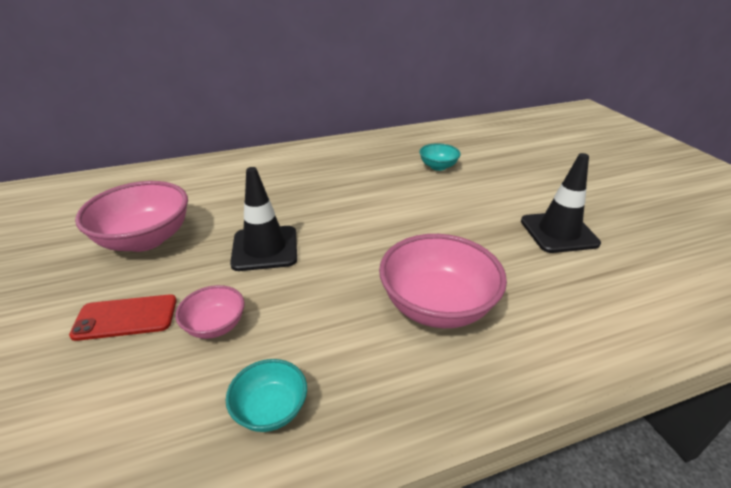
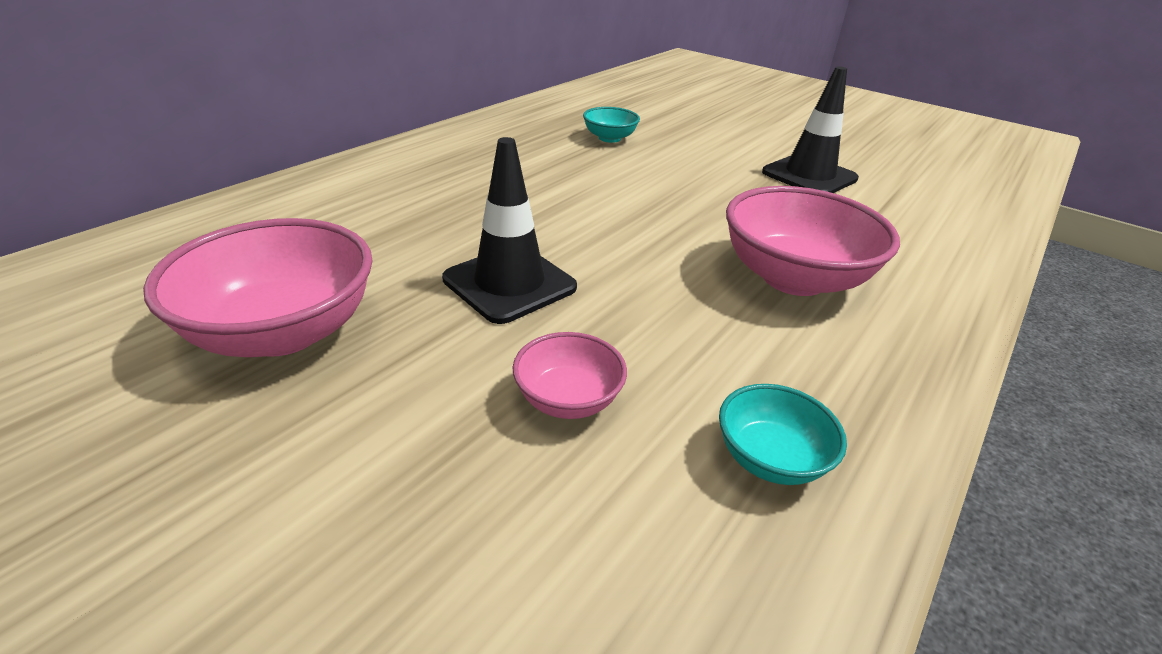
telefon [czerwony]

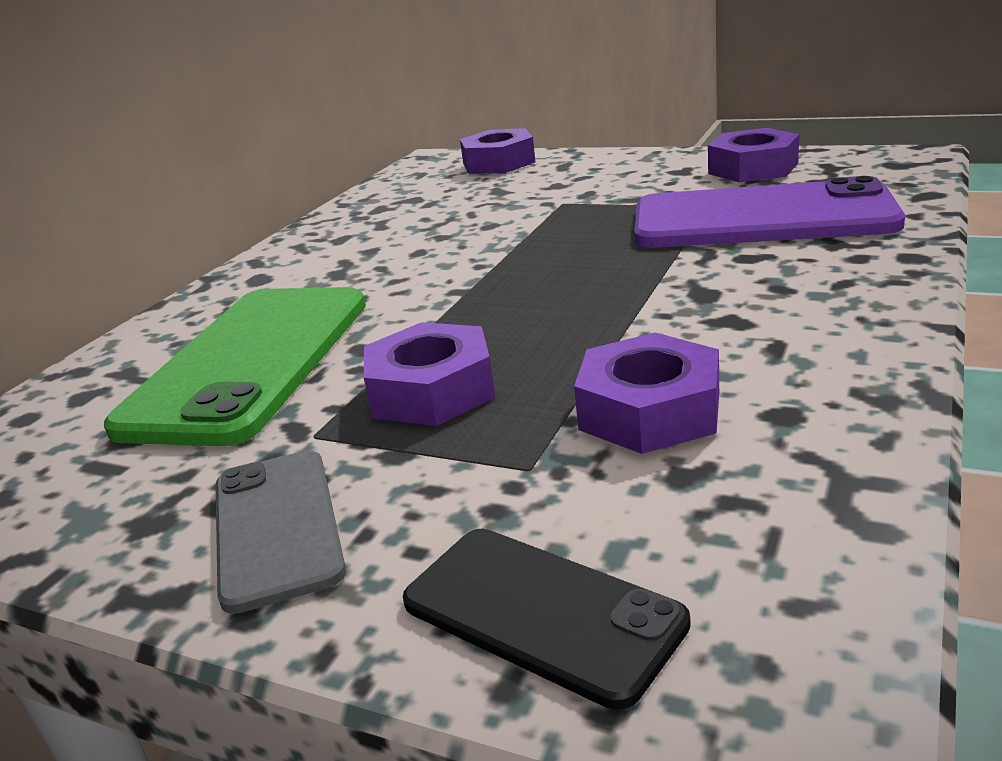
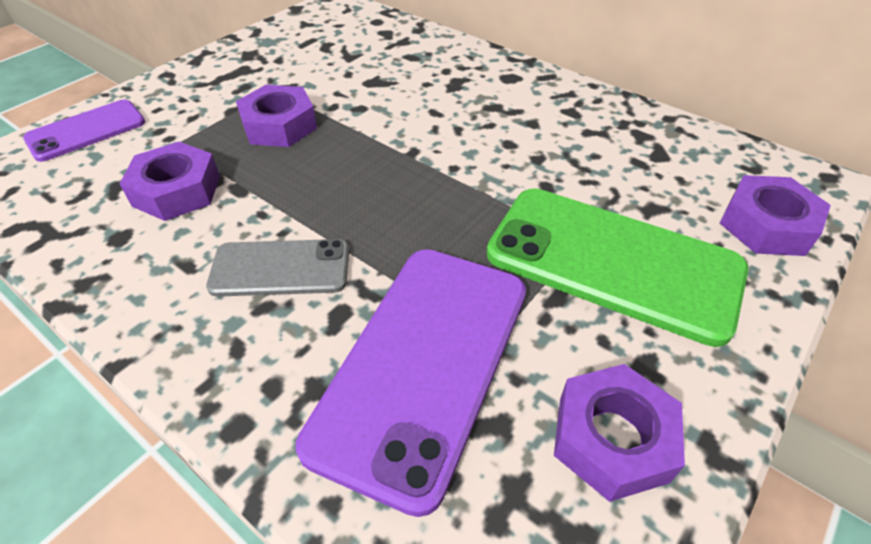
telefon [zielony]; telefon [szary]; telefon [fioletowy] (no. 1 from left)

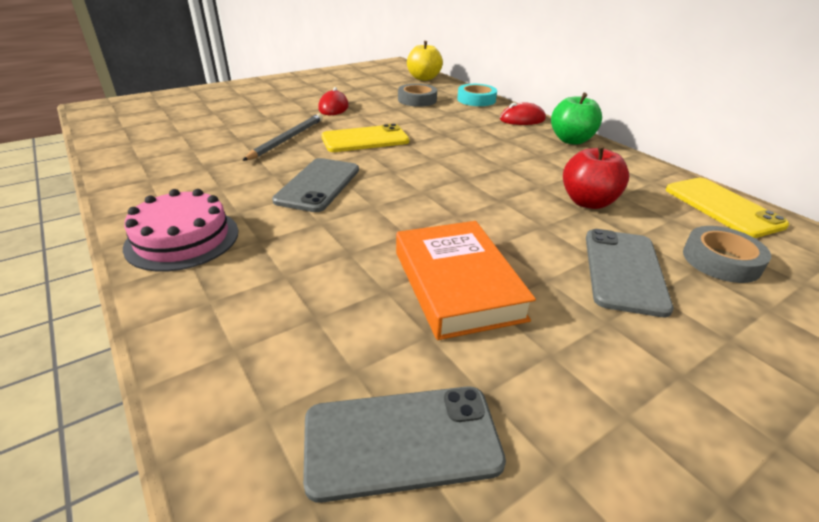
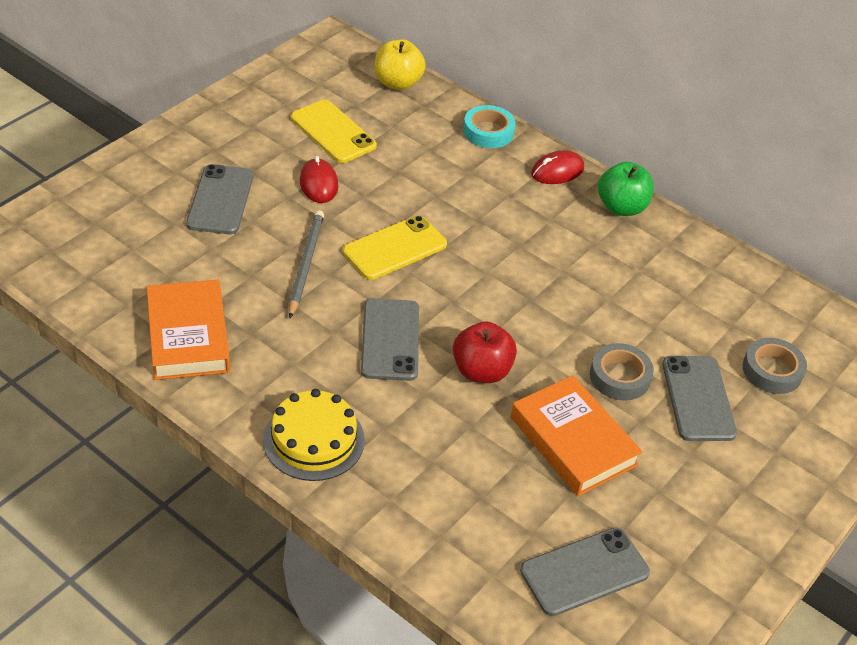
książka [pomarańczowy] (no. 1 from left); telefon [szary] (no. 1 from left); taśma klejąca [szary] (no. 1 from left); jabłko [czerwony]; telefon [żółty] (no. 1 from left); tort [żółty]

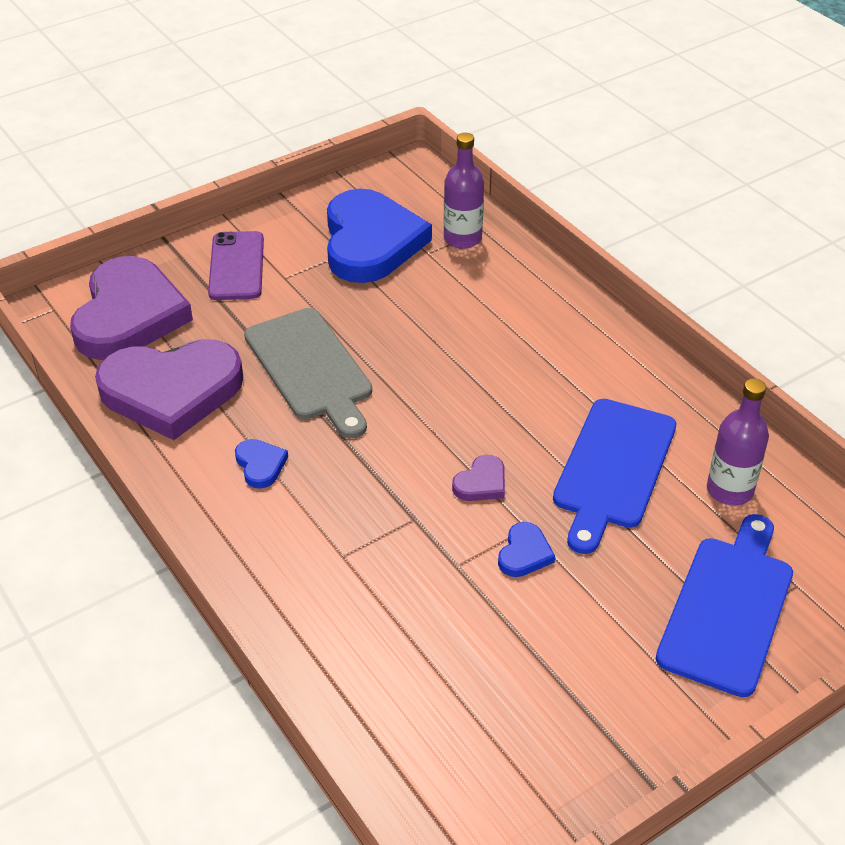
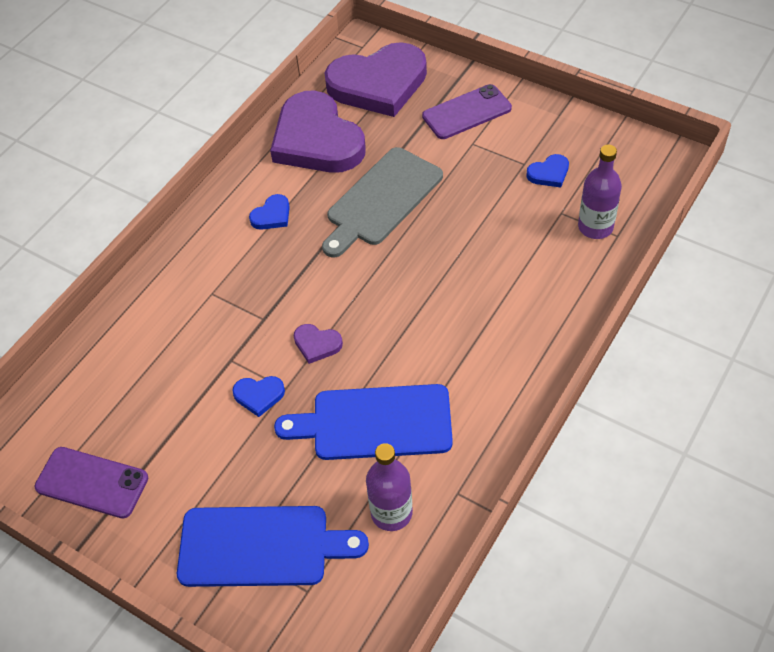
telefon [fioletowy] (no. 1 from left); serce [niebieski] (no. 3 from left)

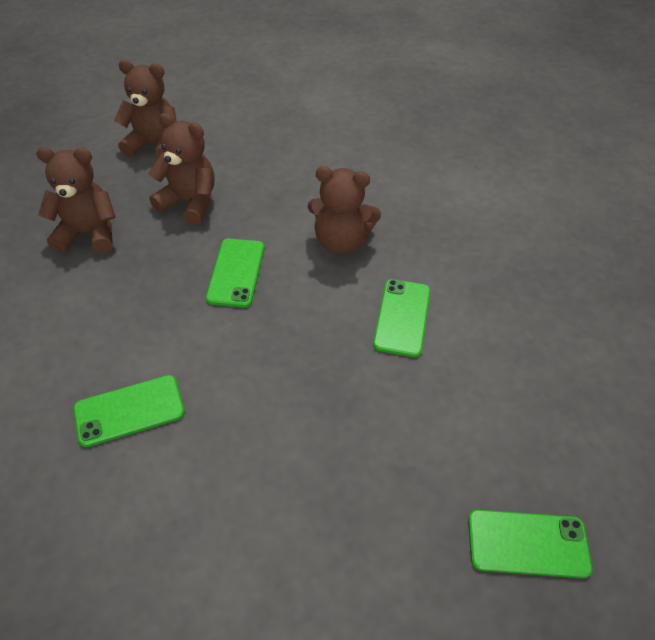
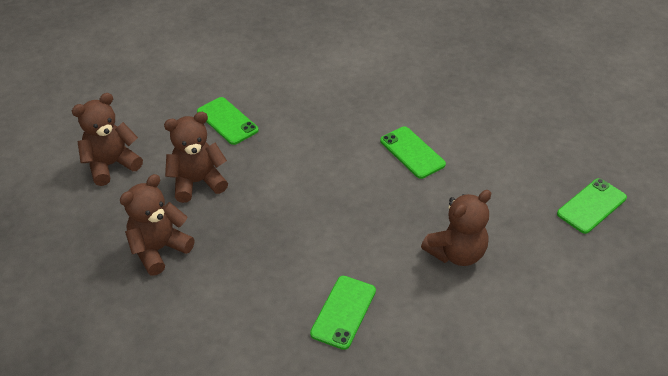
telefon [zielony] (no. 1 from left); miś [brązowy] (no. 4 from left)

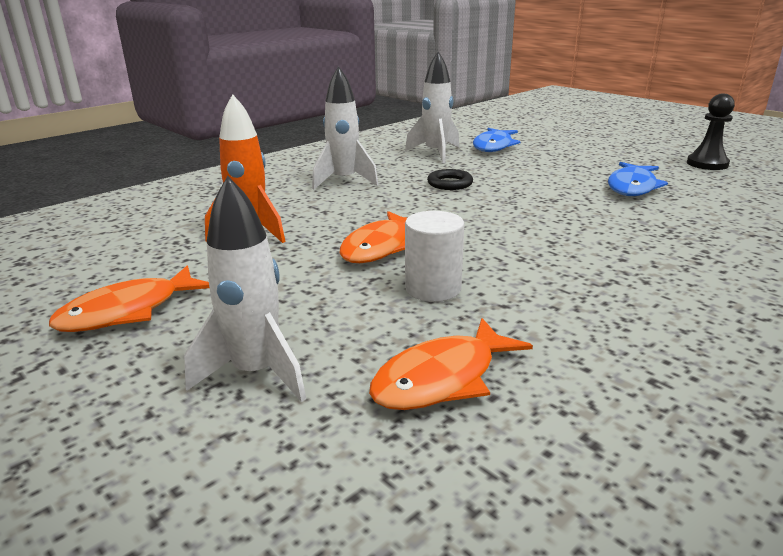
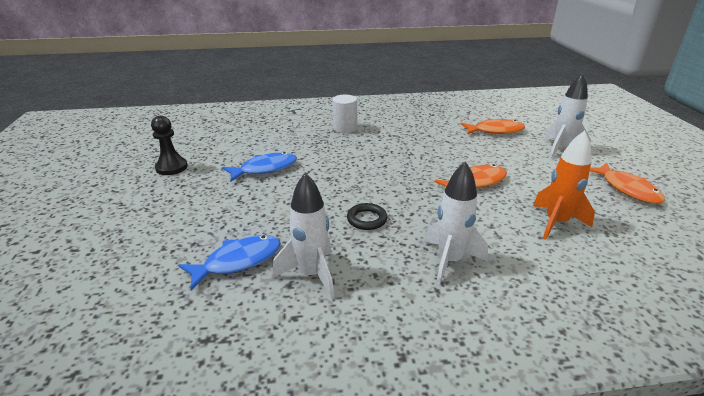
walec [biały]; ryba [pomarańczowy] (no. 3 from left)

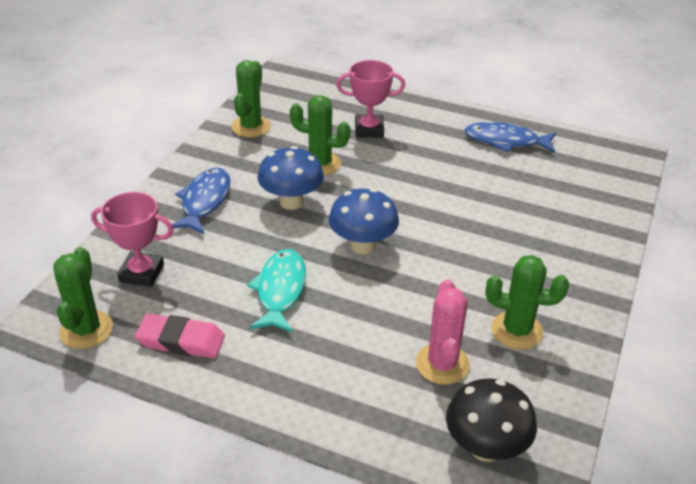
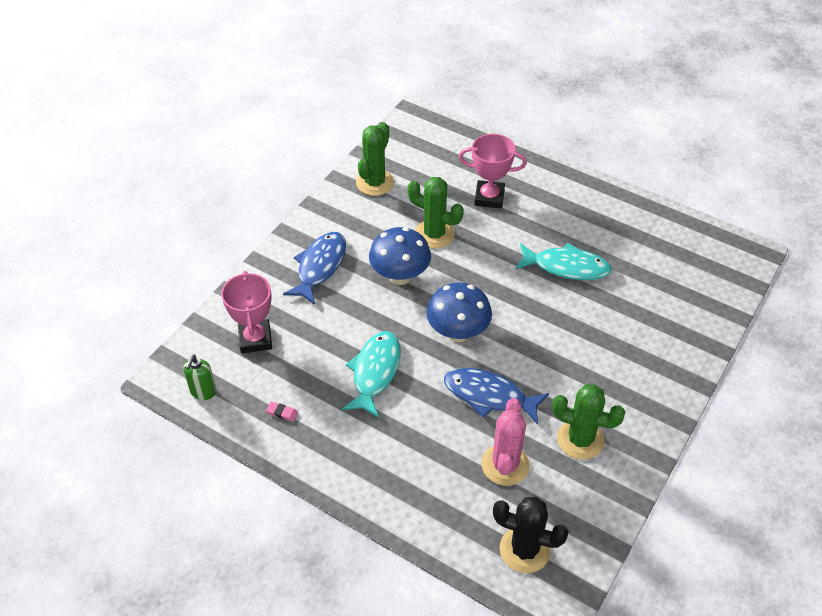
ryba [turkusowy] (no. 2 from left); ryba [niebieski] (no. 2 from left); dozownik mydła [zielony]; kaktus [czarny]; puchar [różowy] (no. 1 from left); gumka do mazania [różowy]

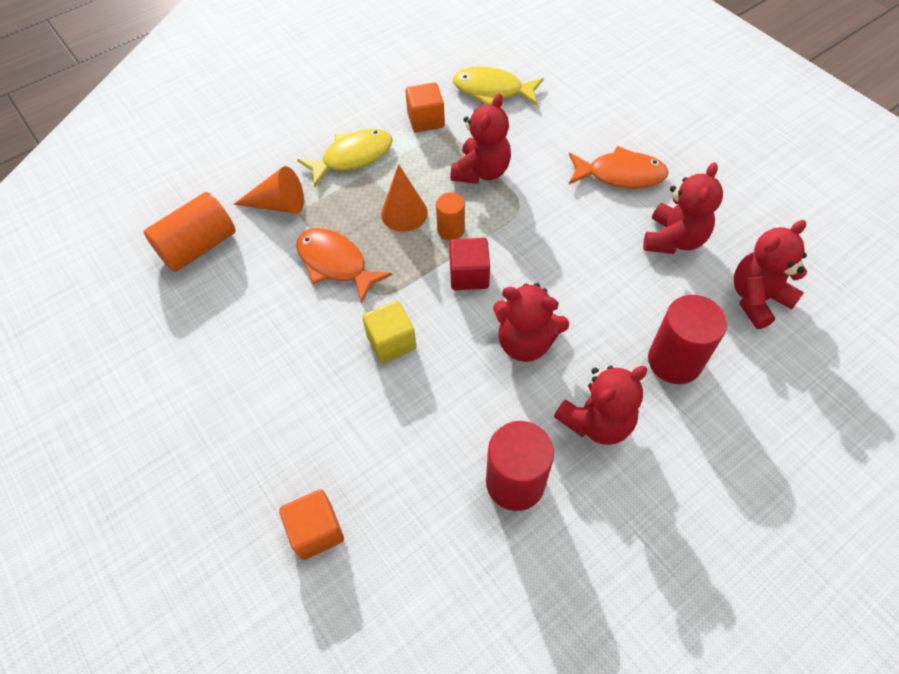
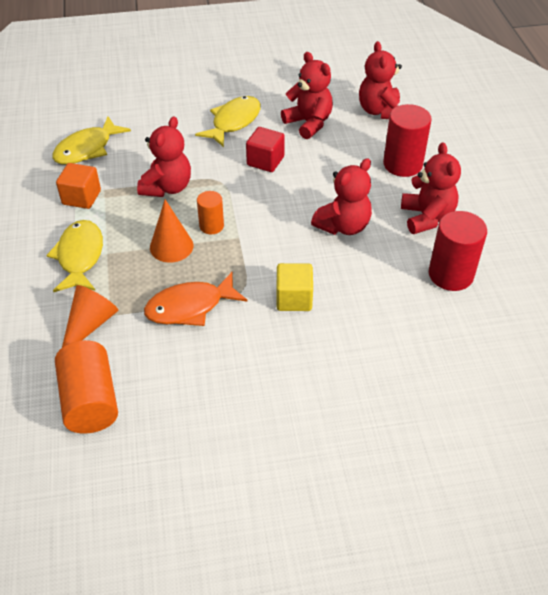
sześcian [pomarańczowy] (no. 1 from left in the first image); sześcian [czerwony]; ryba [żółty] (no. 3 from left); miś [czerwony] (no. 1 from left)

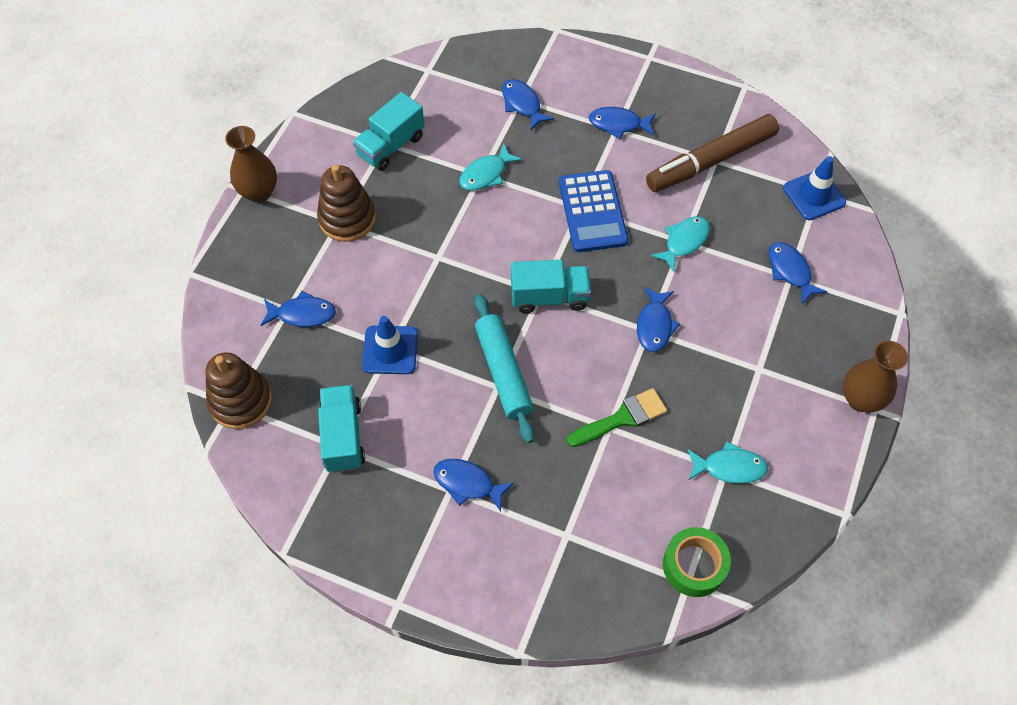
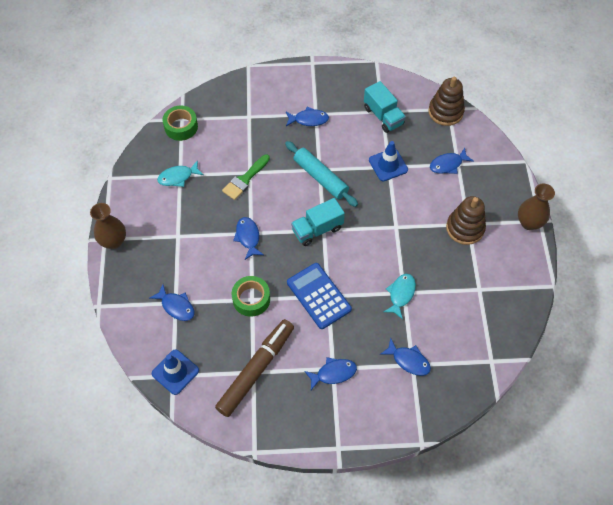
ciężarówka [turkusowy] (no. 2 from left in the first image); taśma klejąca [zielony] (no. 2 from left)

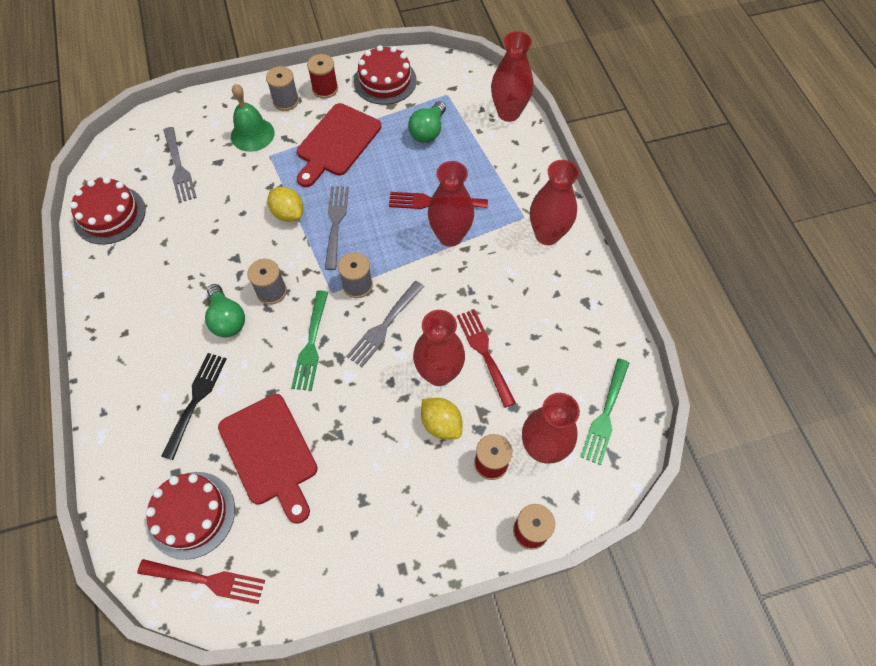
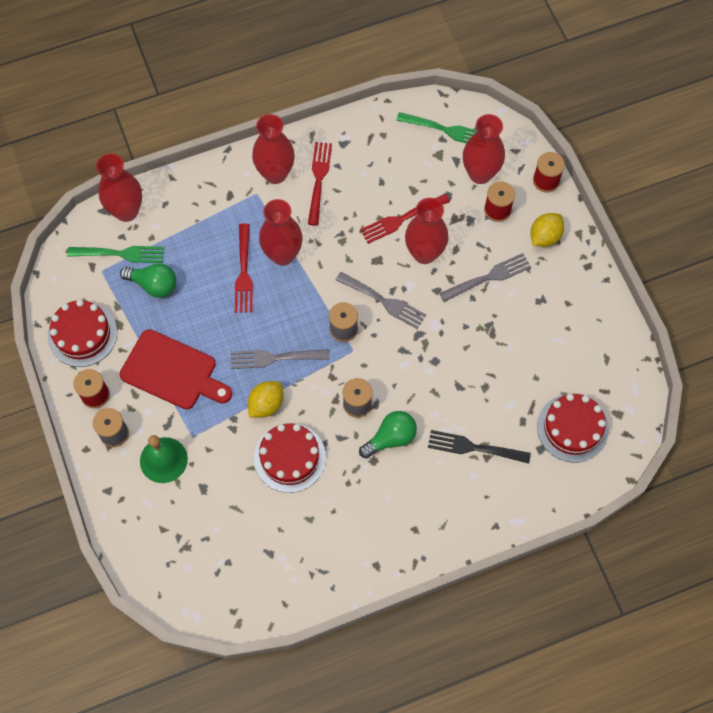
deska do krojenia [czerwony] (no. 1 from left in the first image); tort [czerwony] (no. 2 from left); widelec [czerwony] (no. 2 from left); widelec [szary] (no. 3 from left); widelec [zielony] (no. 1 from left); cytryna [żółty] (no. 2 from left)

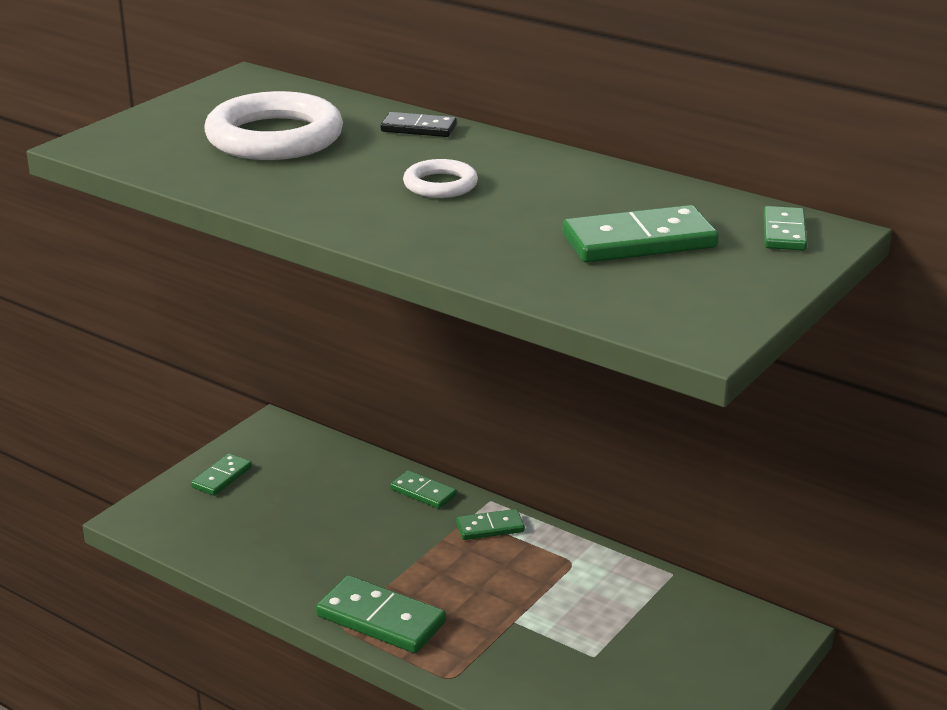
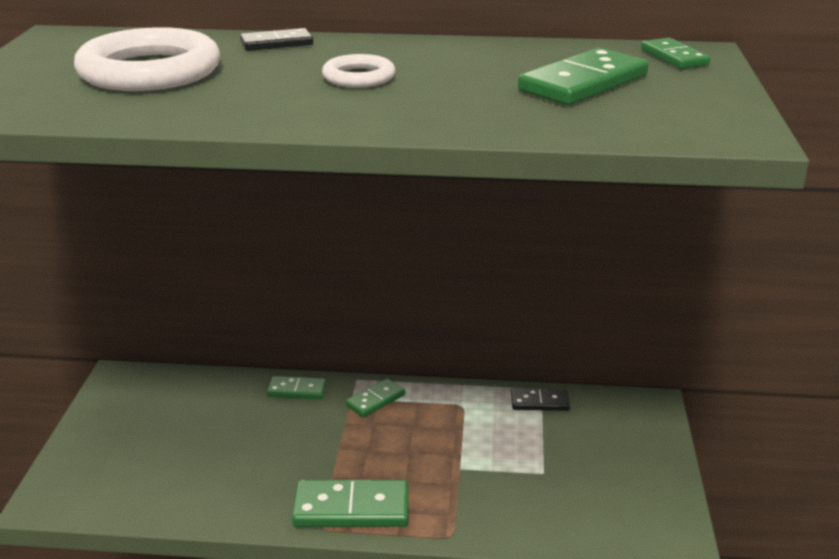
kostka domina [zielony] (no. 1 from left in the first image); kostka domina [czarny] (no. 2 from left)

